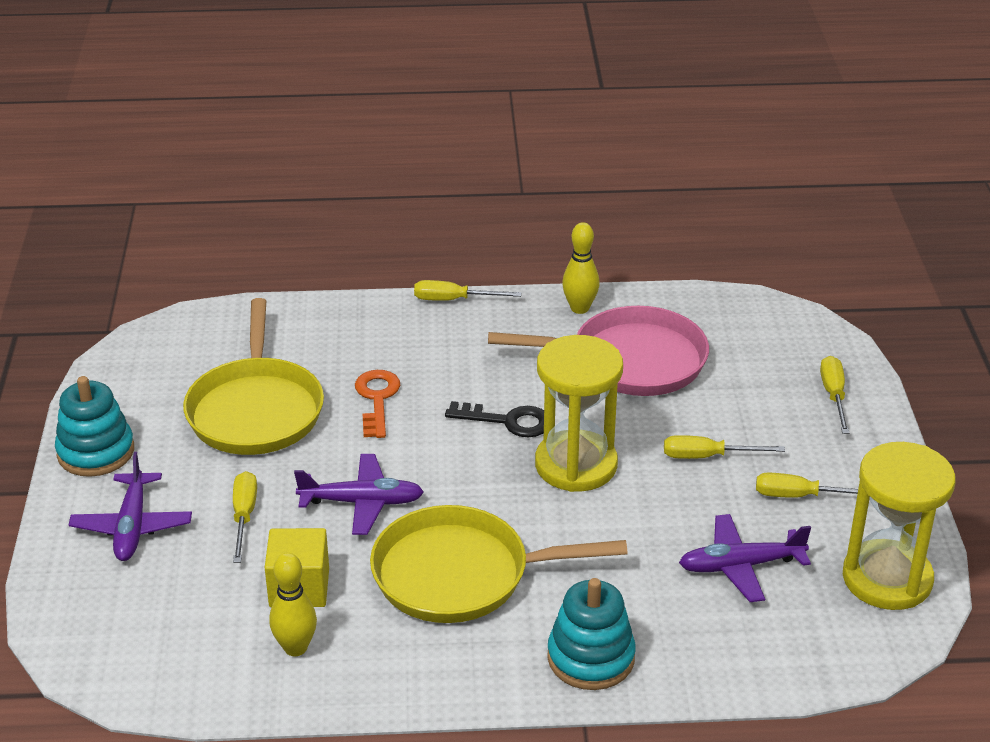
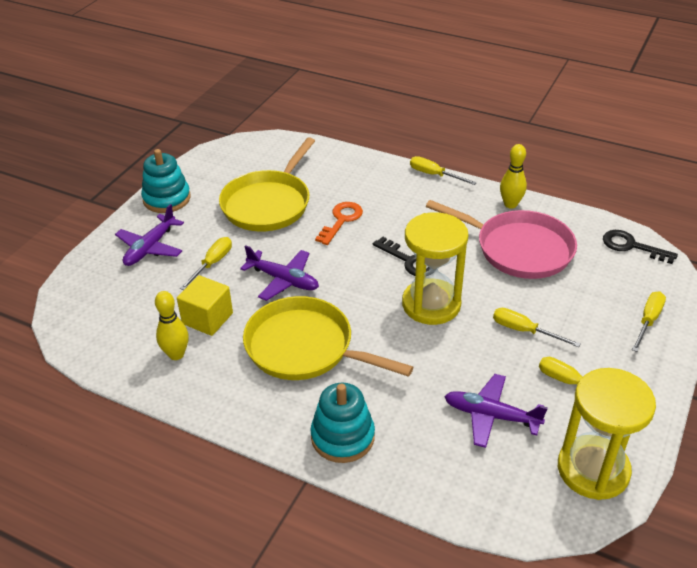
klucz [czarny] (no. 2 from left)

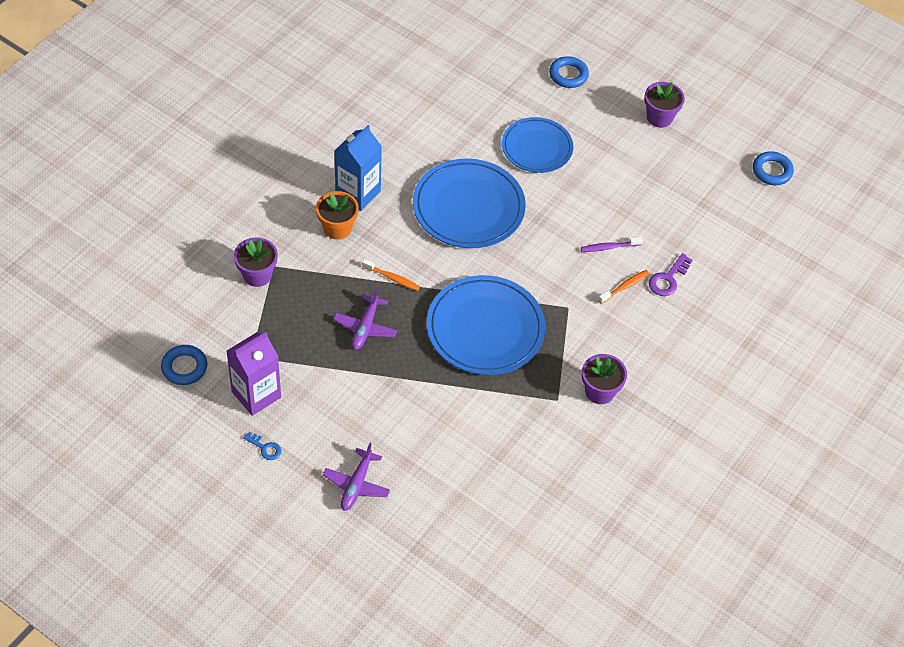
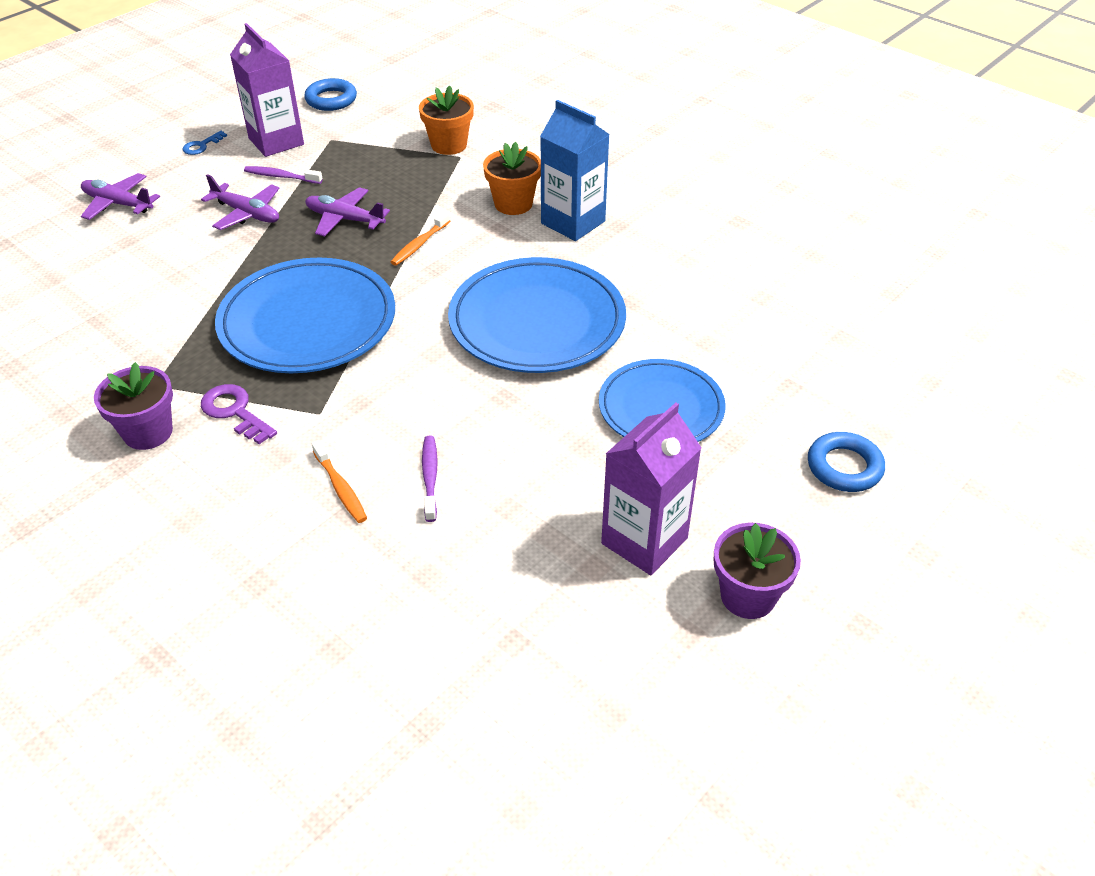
pierścień [niebieski] (no. 3 from left in the first image); samolot [fioletowy] (no. 2 from left); szczoteczka do zębów [fioletowy] (no. 1 from left); karton mleka [fioletowy] (no. 2 from left); klucz [fioletowy]; doniczka [pomarańczowy] (no. 1 from left)

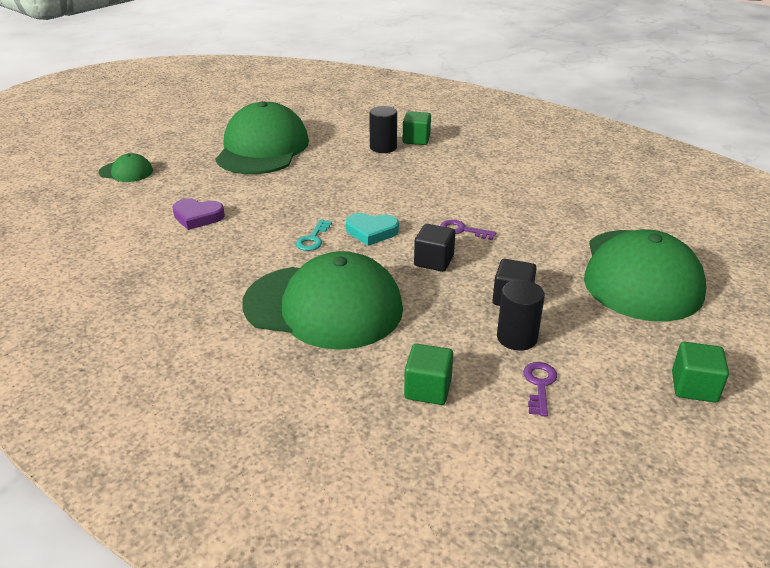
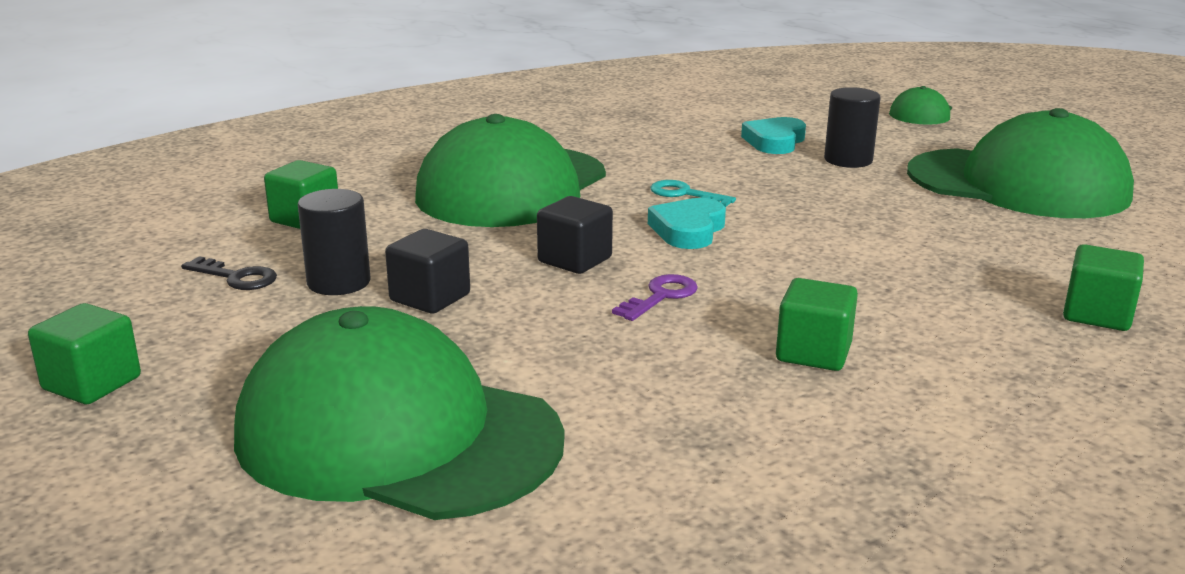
sześcian [zielony] (no. 3 from left); walec [czarny] (no. 2 from left); serce [turkusowy] (no. 2 from left); klucz [czarny]

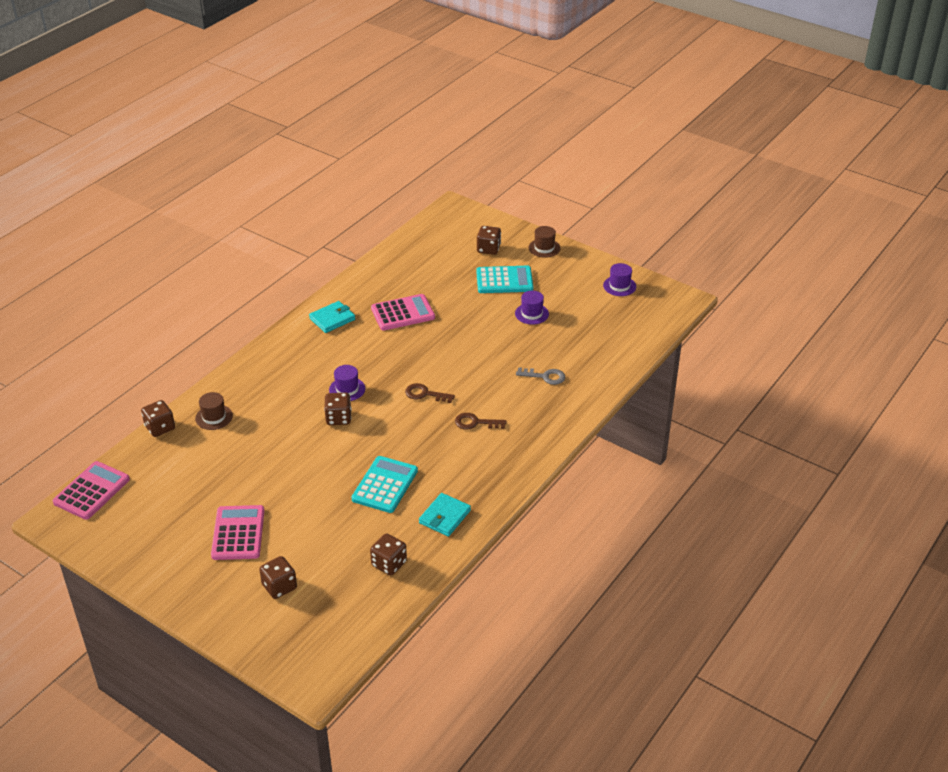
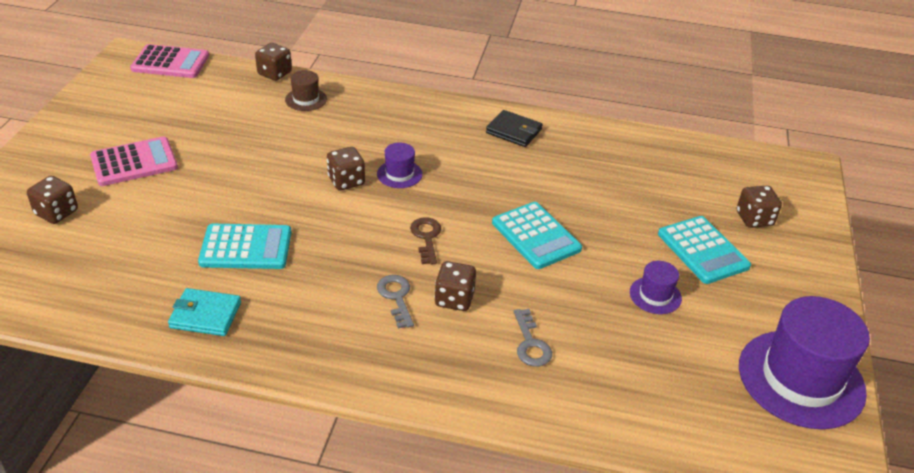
kalkulator [różowy] (no. 3 from left in the first image); kapelusz [brązowy] (no. 2 from left in the first image); kalkulator [turkusowy] (no. 2 from left); kostka do gry [brązowy] (no. 4 from left); portfel [czarny]; klucz [szary] (no. 1 from left); kapelusz [fioletowy] (no. 3 from left)

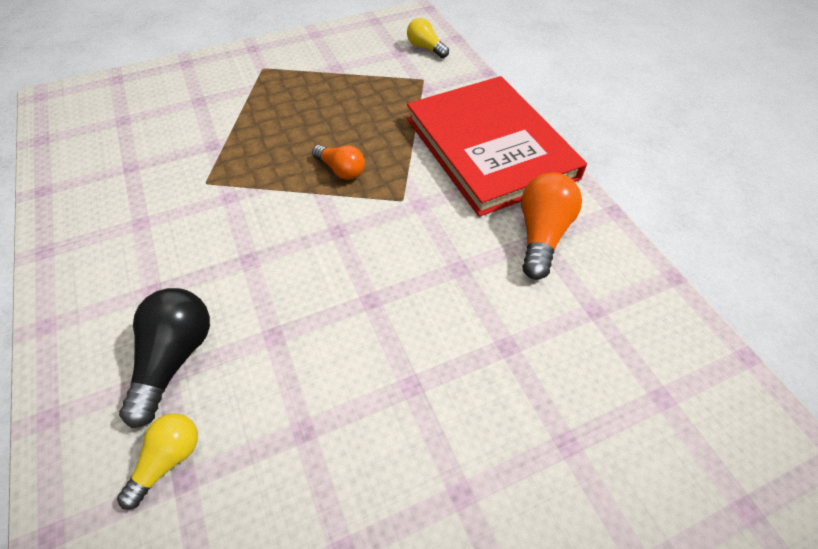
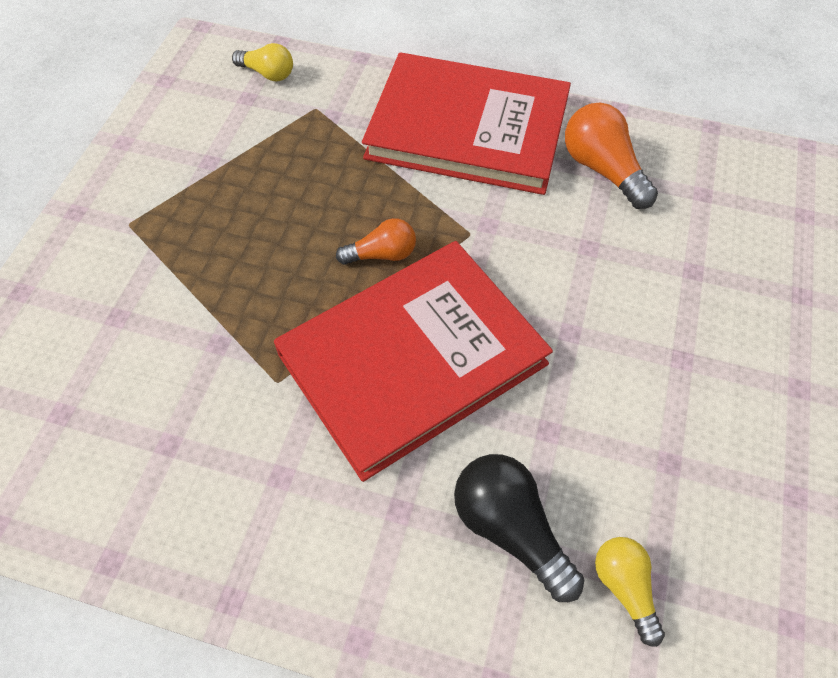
książka [czerwony] (no. 1 from left); żarówka [żółty] (no. 1 from left)

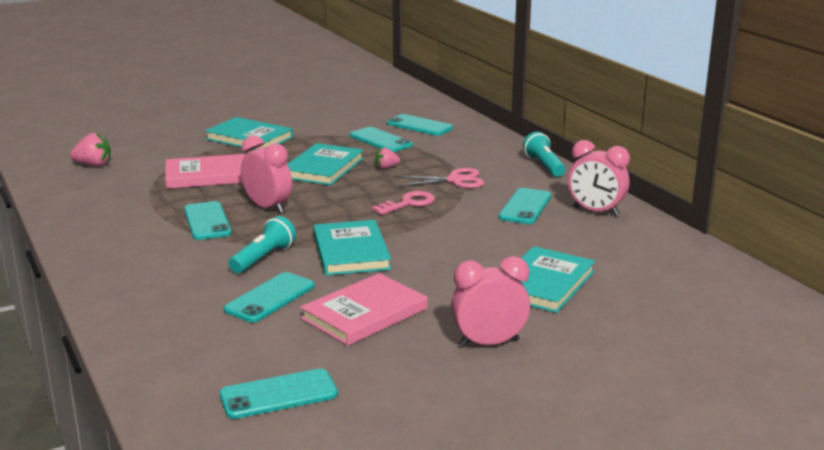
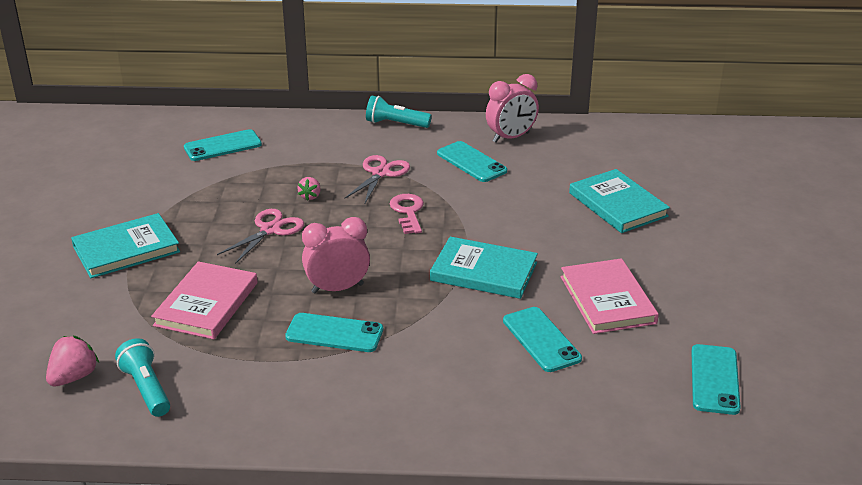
telefon [turkusowy] (no. 4 from left in the first image); budzik [różowy] (no. 2 from left in the first image); latarka [turkusowy] (no. 1 from left); nożyczki [różowy] (no. 1 from left)

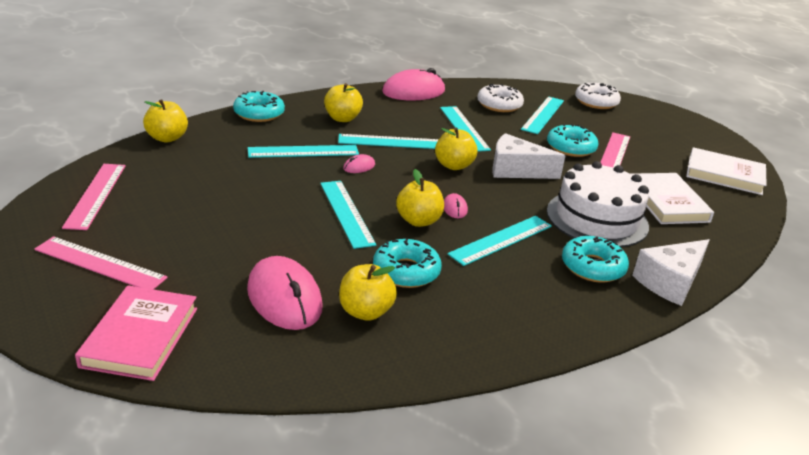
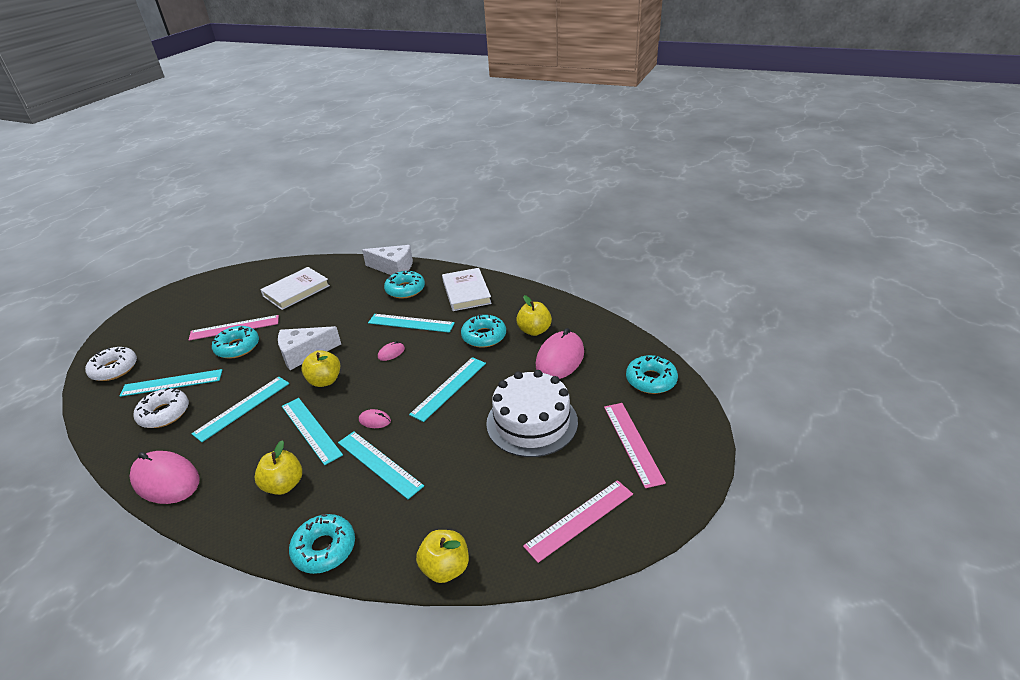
jabłko [żółty] (no. 4 from left in the first image); tort [biały]; książka [biały] (no. 2 from left); donut [turkusowy] (no. 5 from left); ser [biały] (no. 1 from left)

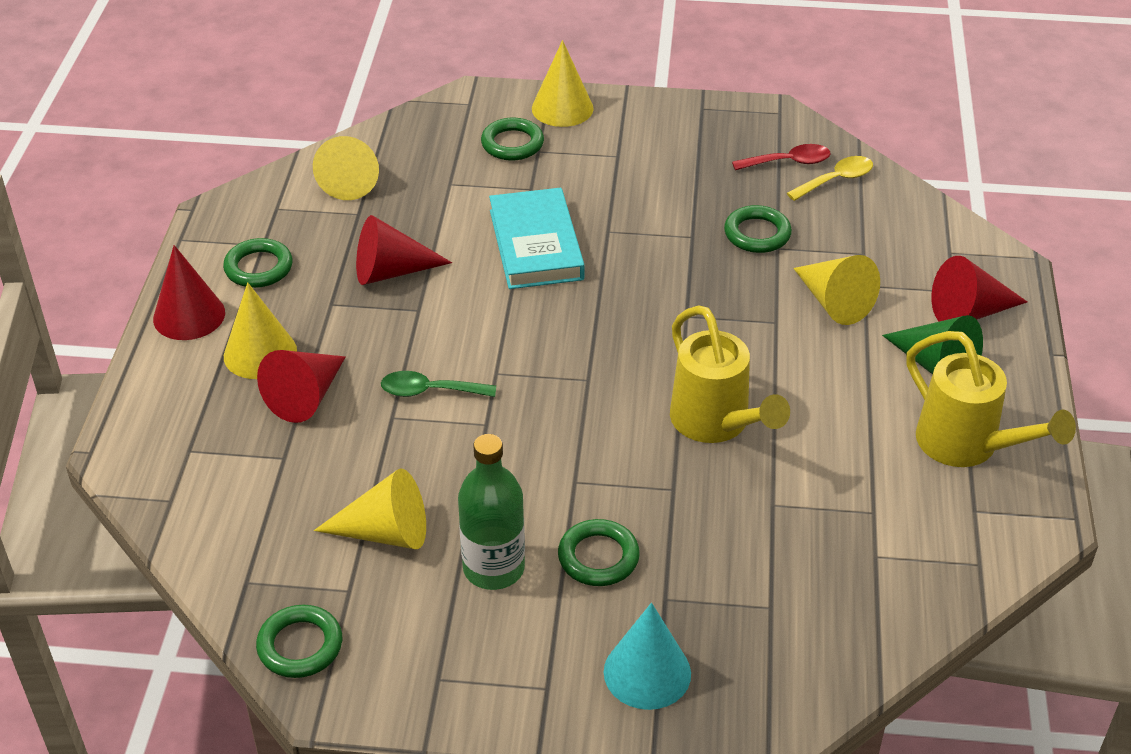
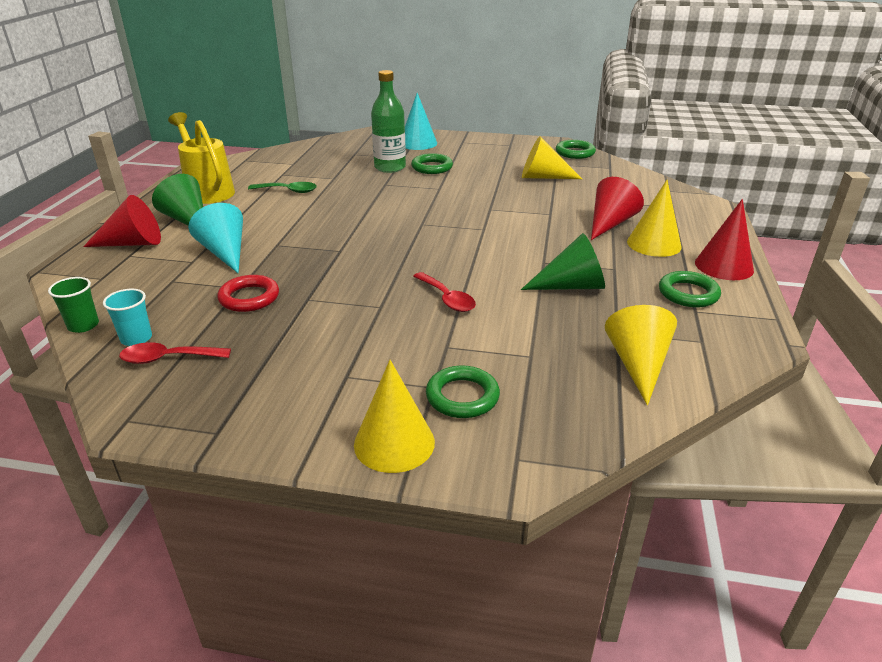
konewka [żółty] (no. 1 from left in the first image); szklanka [zielony]; łyżka [zielony]; butelka [zielony]; łyżka [czerwony] (no. 2 from left); szklanka [turkusowy]; stożek [zielony] (no. 2 from left); pierścień [czerwony]; stożek [turkusowy] (no. 1 from left)

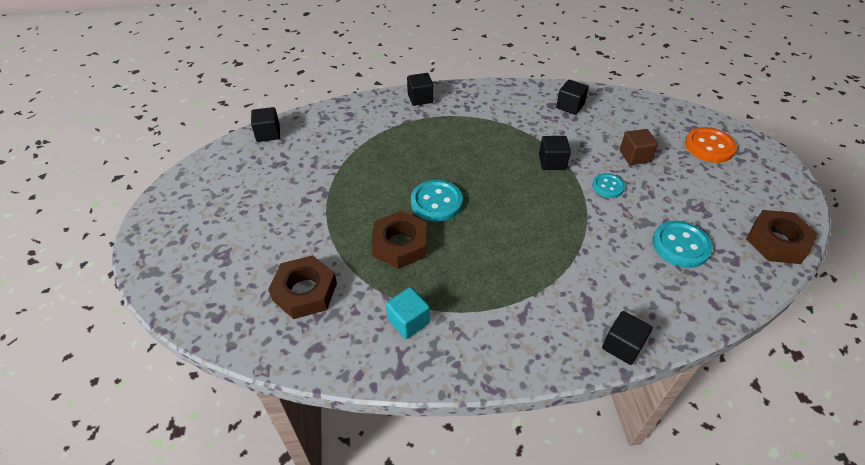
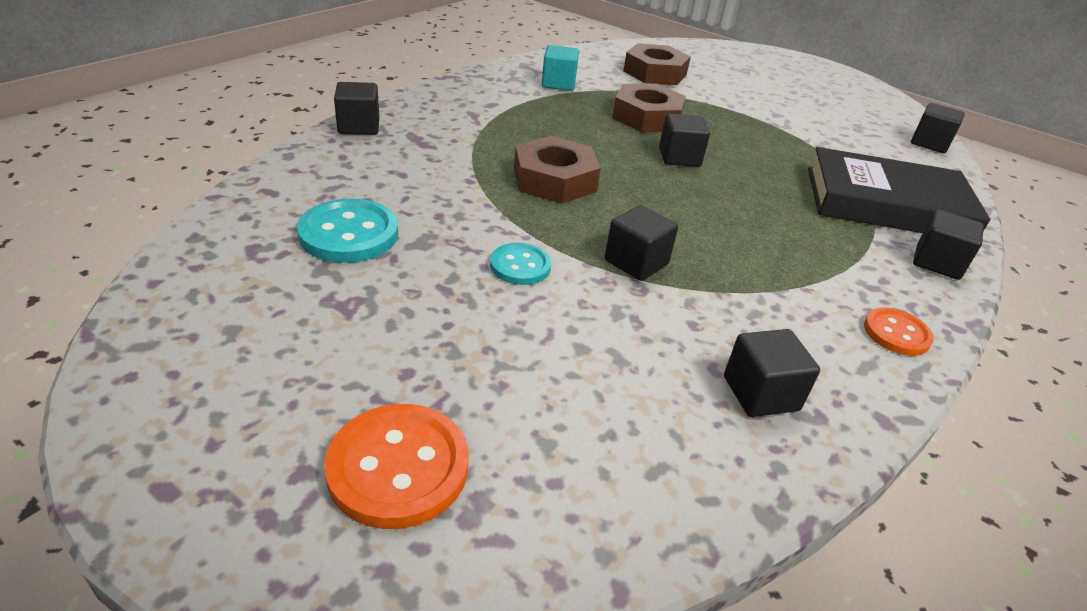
sześcian [brązowy]; książka [czarny]; guzik [pomarańczowy] (no. 2 from left); nakrętka [brązowy] (no. 1 from left); sześcian [czarny] (no. 3 from left)

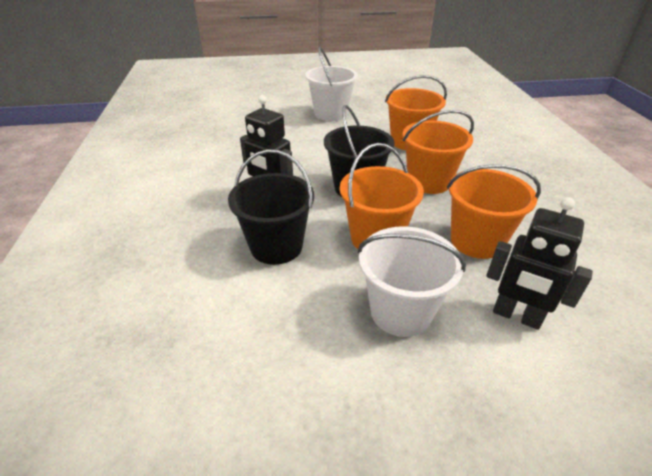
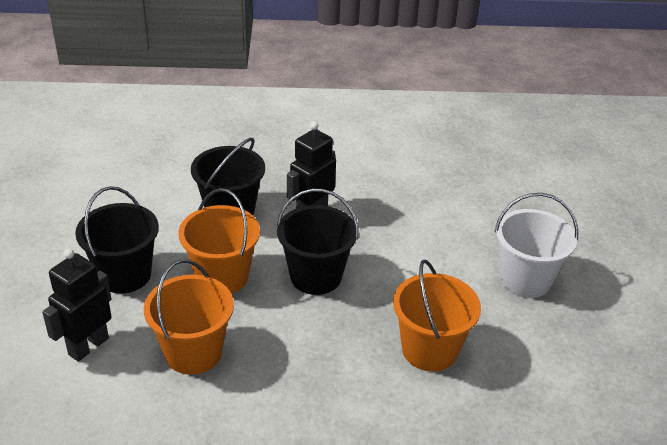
wiadro [pomarańczowy] (no. 3 from left in the first image); wiadro [czarny] (no. 1 from left)

